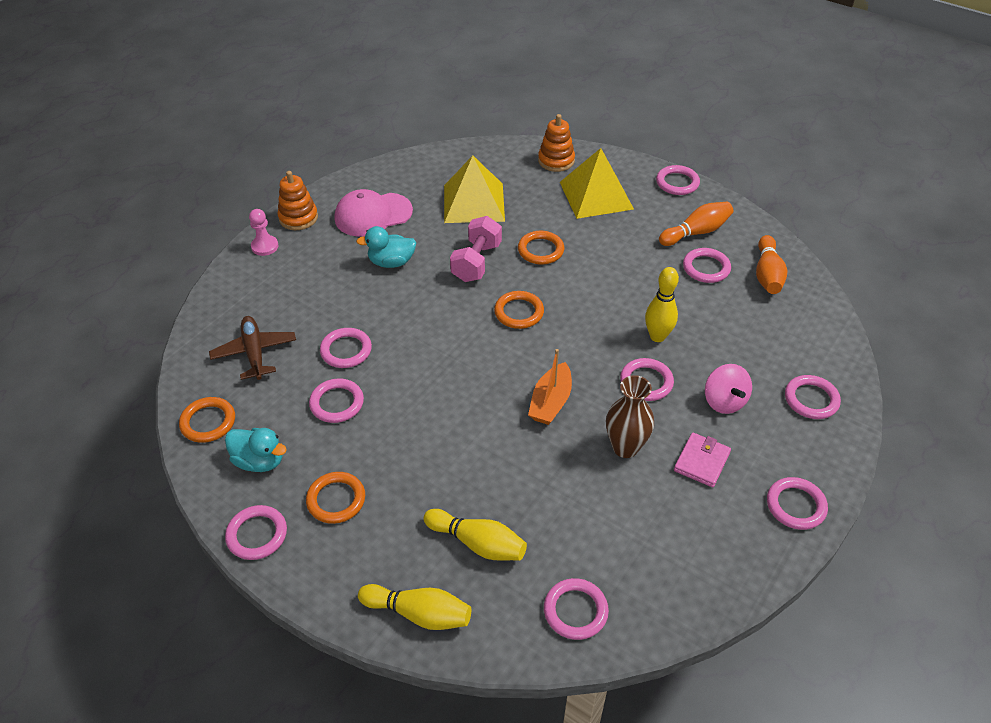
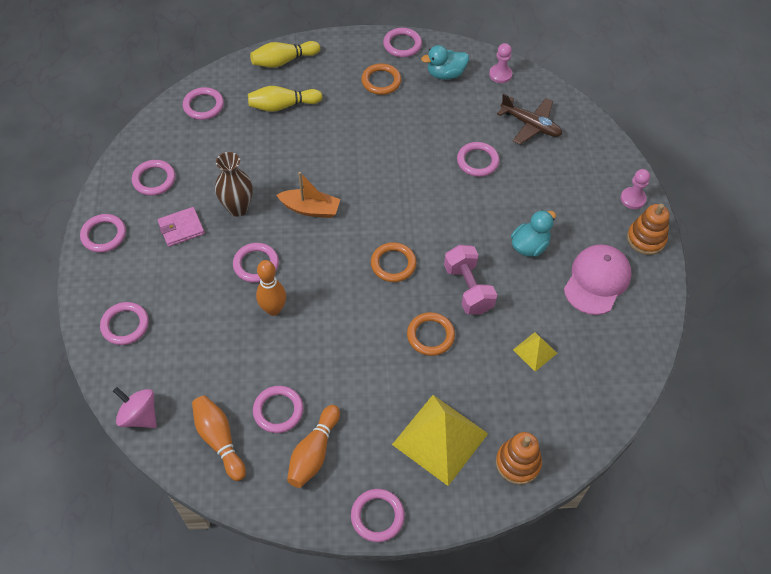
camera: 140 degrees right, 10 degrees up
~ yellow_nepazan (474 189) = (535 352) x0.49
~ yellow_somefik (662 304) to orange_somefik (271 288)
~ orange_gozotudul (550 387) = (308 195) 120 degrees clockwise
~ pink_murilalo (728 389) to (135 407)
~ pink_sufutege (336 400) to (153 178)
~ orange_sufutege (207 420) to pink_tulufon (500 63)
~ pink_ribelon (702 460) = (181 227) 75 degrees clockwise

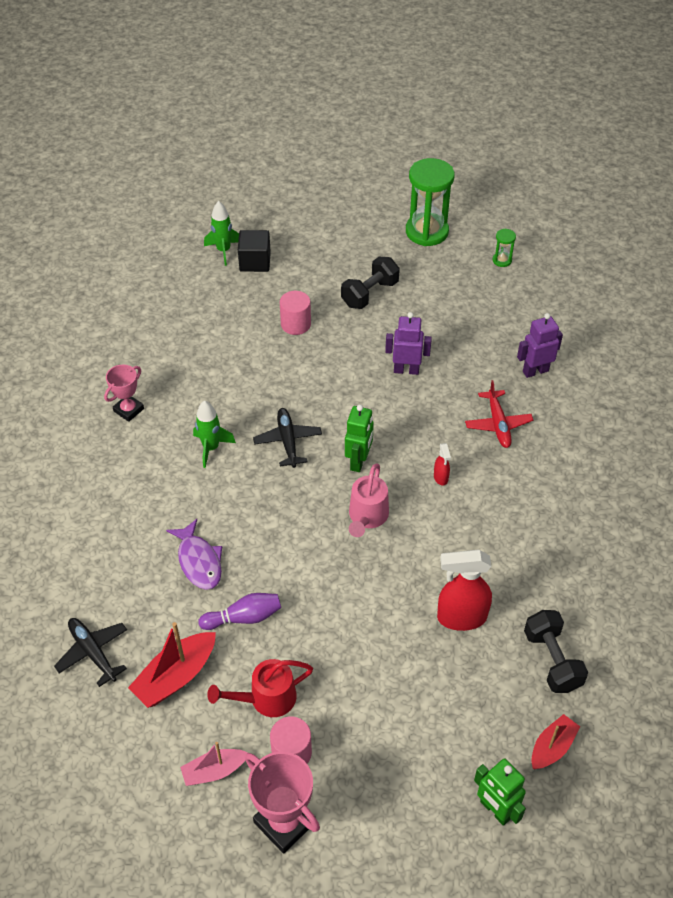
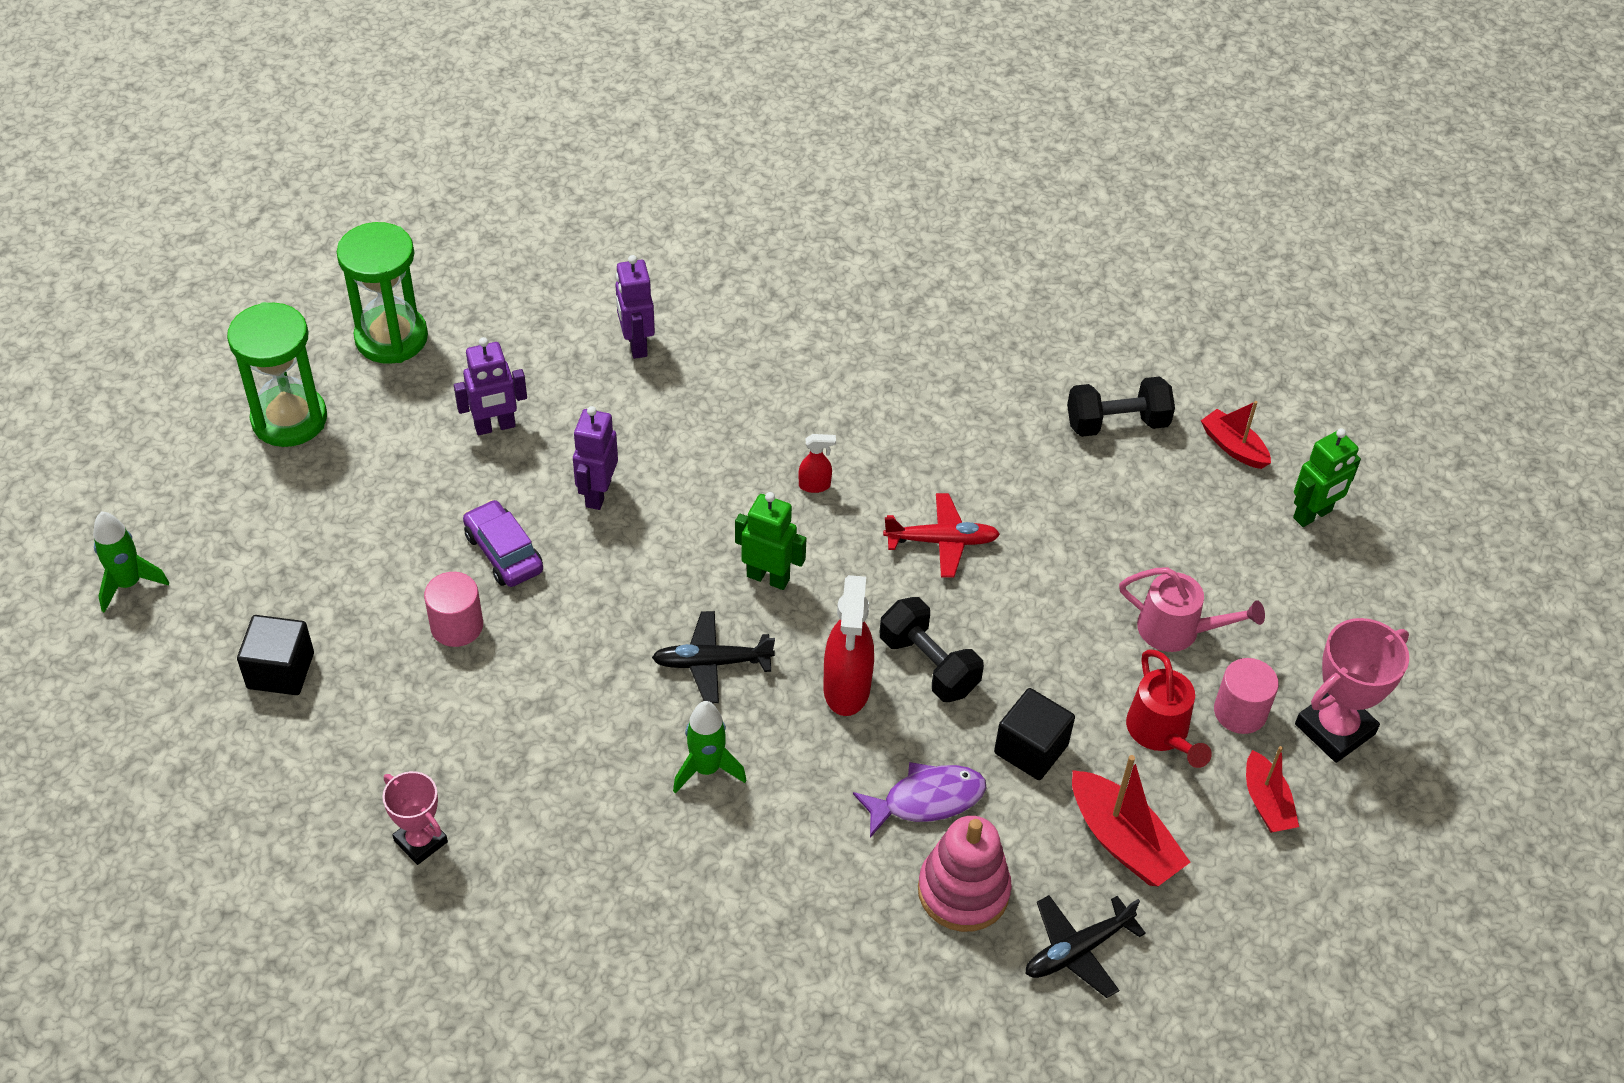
camera: 85 degrees left, 0 degrees up
~ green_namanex (221 233) to (131 562)
~ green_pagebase (504 248) = (382 293) x2.27
~ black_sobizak (370 283) to (932 649)
~ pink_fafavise (124 393) to (415 818)
~ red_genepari (499 414) to (941 535)
~ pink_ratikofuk (369 500) to (1192 609)
~ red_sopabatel (464 590) to (848 645)
~ purple_somefik (239 611) to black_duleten (1034 734)
~ pink_gozotudul (213 764) to red_gozotudul (1272 789)
+ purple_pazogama (490 386)
+ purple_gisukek (503 543)
+ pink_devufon (965 874)

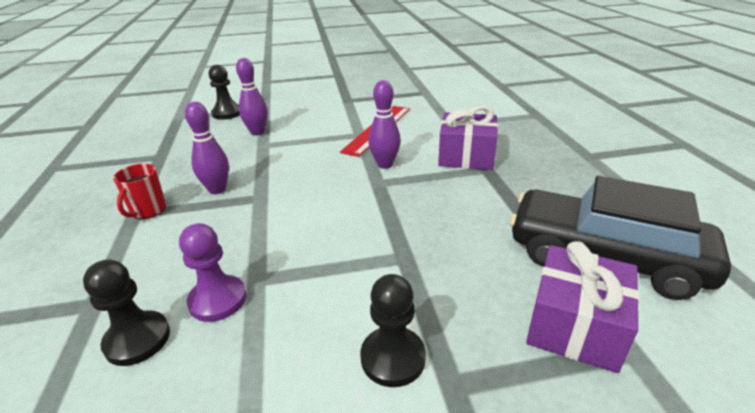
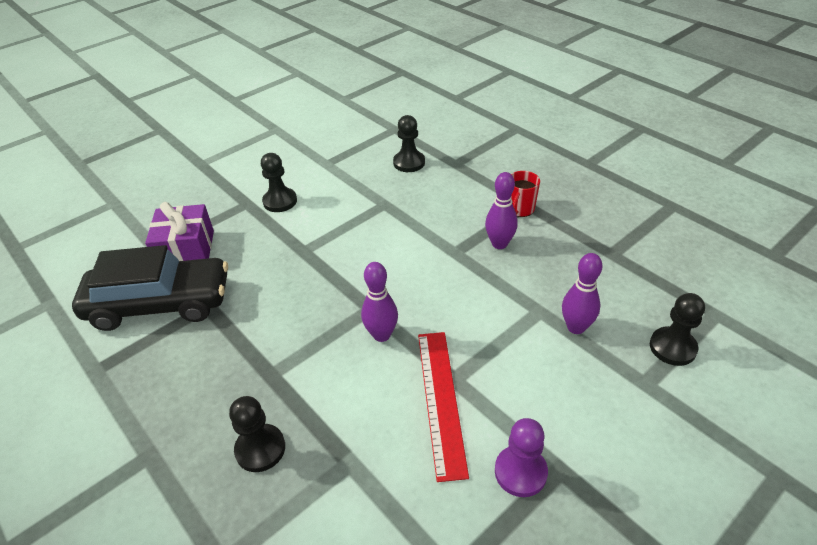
camera: 150 degrees right, 10 degrees up
- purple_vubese (468 137)
~ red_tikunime (139 191) = (525 194) 135 degrees counterclockwise
~ purple_tulufon (212 272) to (521 457)
+ black_tulufon (257 434)

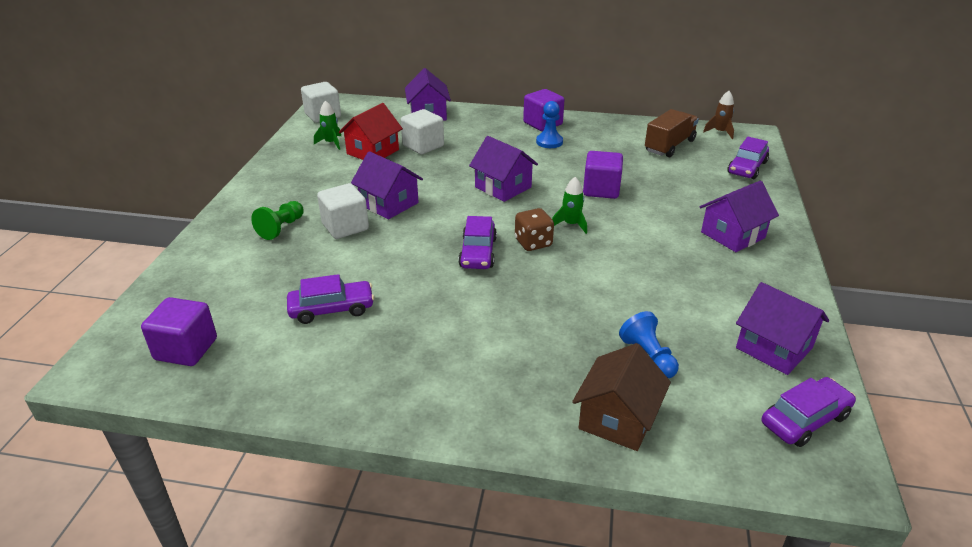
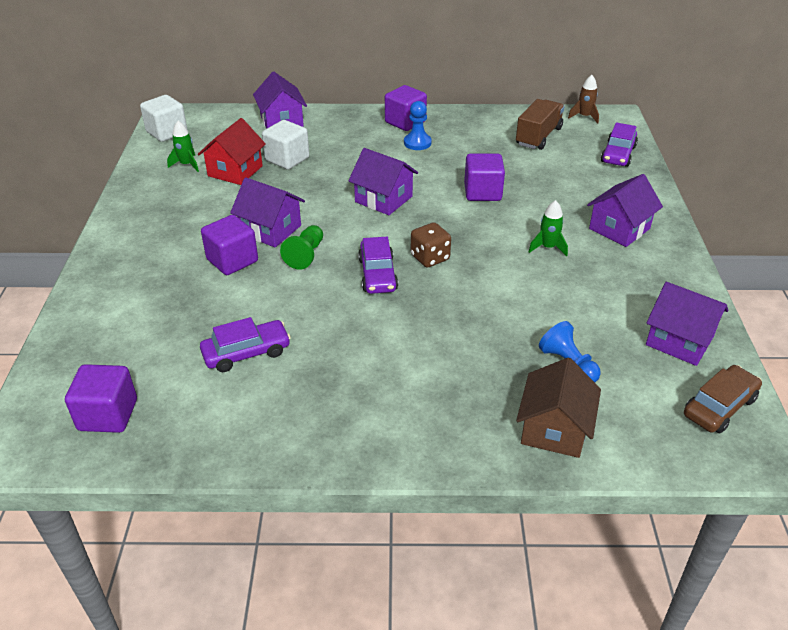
camera: 10 degrees left, 5 degrees up
~ green_namanex (569 205) to (548 228)
~ white_duleten (343 211) to purple_duleten (229 245)
~ green_tulufon (277 220) to (301 247)
~ purple_gisukek (809 412) to brown_gisukek (723 399)

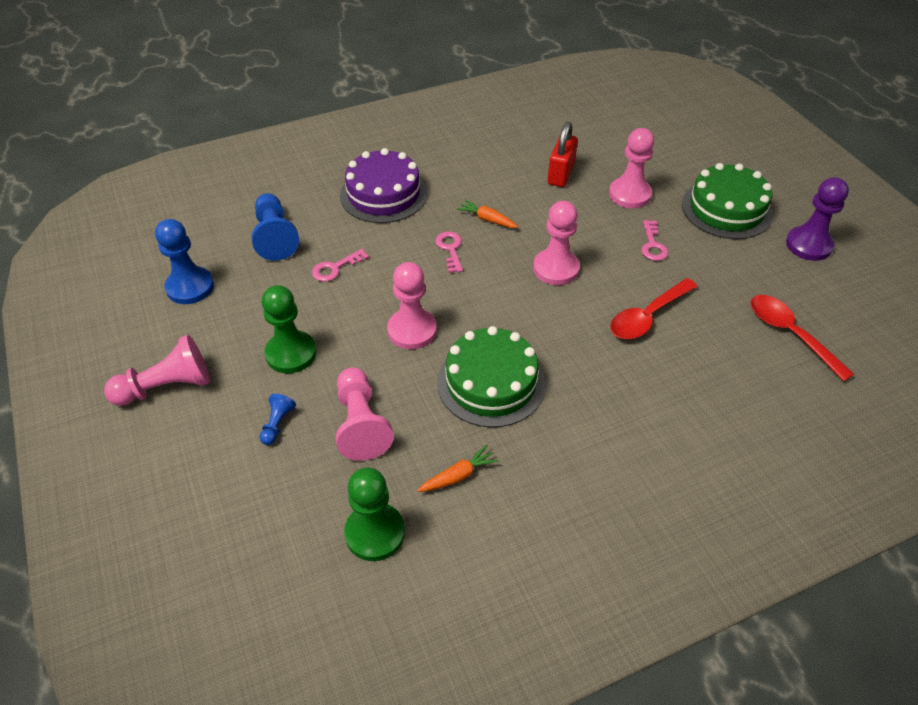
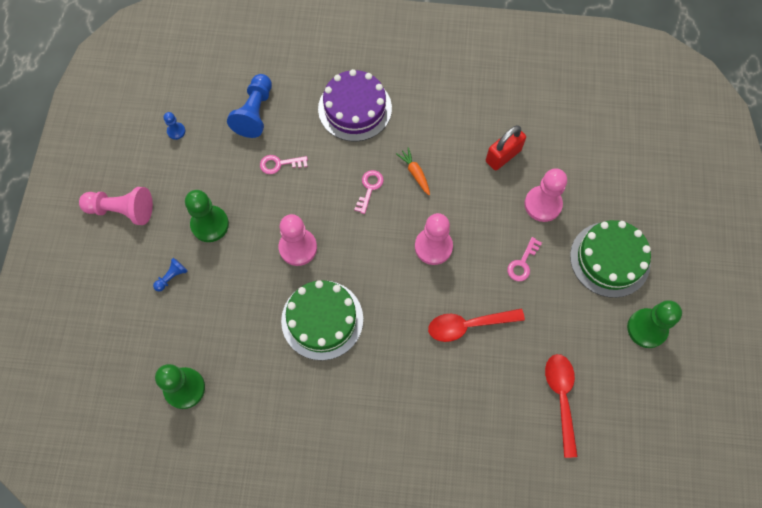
camera: 30 degrees right, 20 degrees up
~ purple_tulufon (817 219) to green_tulufon (654 324)
~ blue_tulufon (184 261) = (174 126) x0.50
- pink_tulufon (365 414)
- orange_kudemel (458 468)

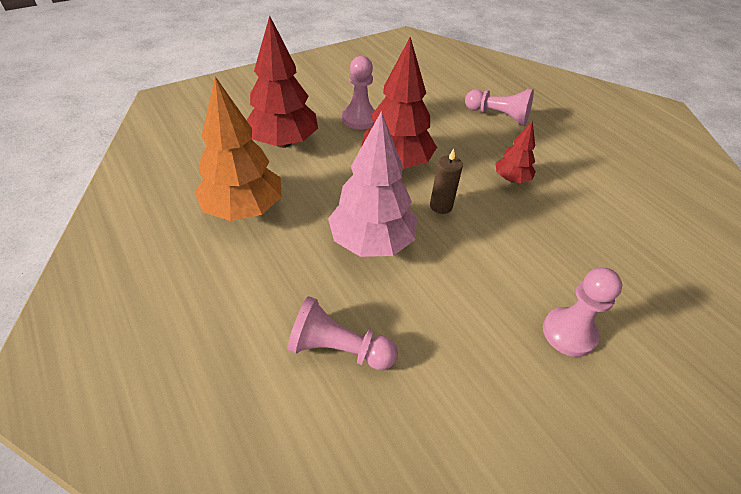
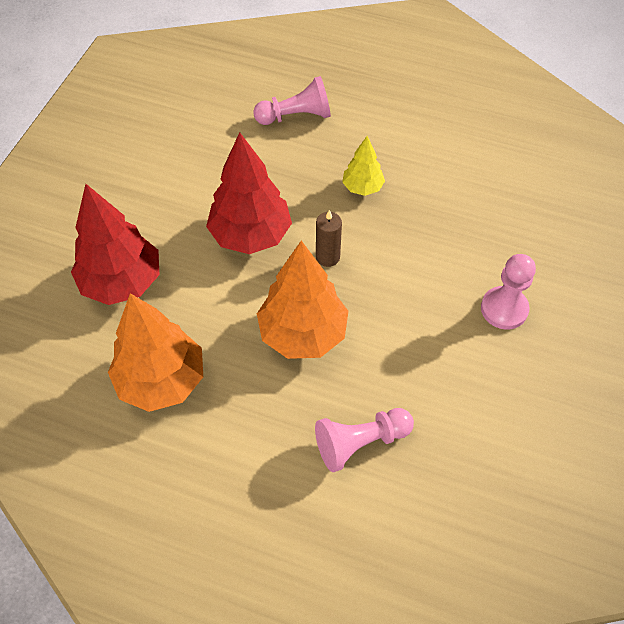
camera: 35 degrees left, 10 degrees up
- pink_tulufon (358 93)
~ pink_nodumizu (372 184) to orange_nodumizu (302 300)
~ red_nodumizu (515 151) to yellow_nodumizu (363 166)

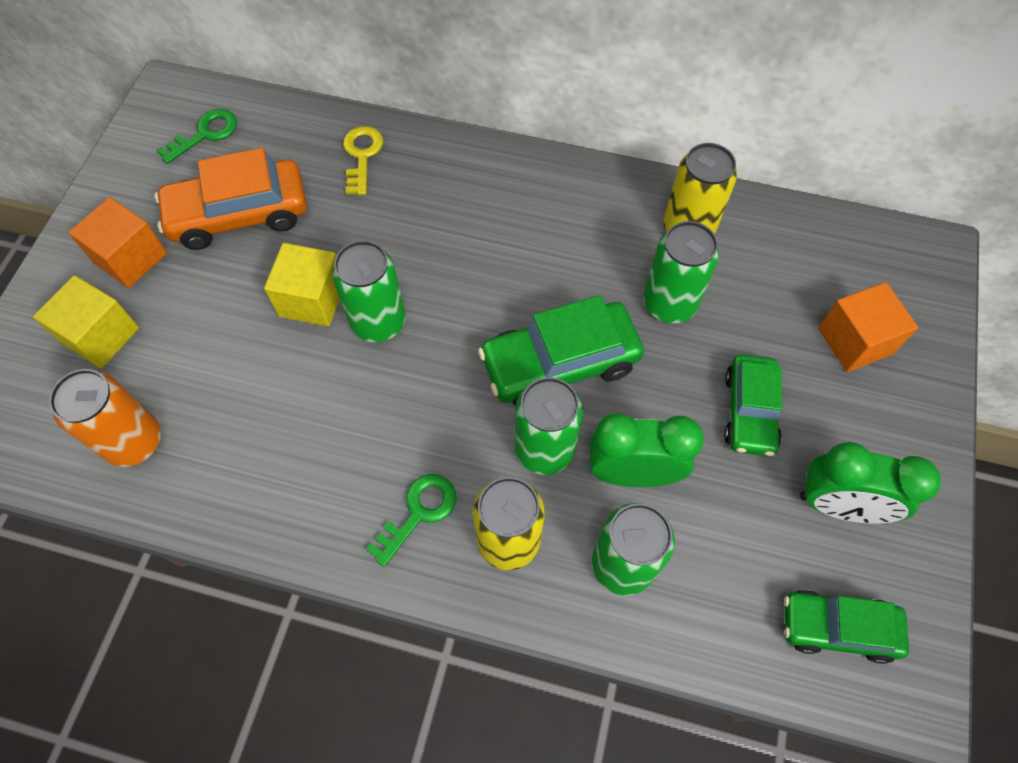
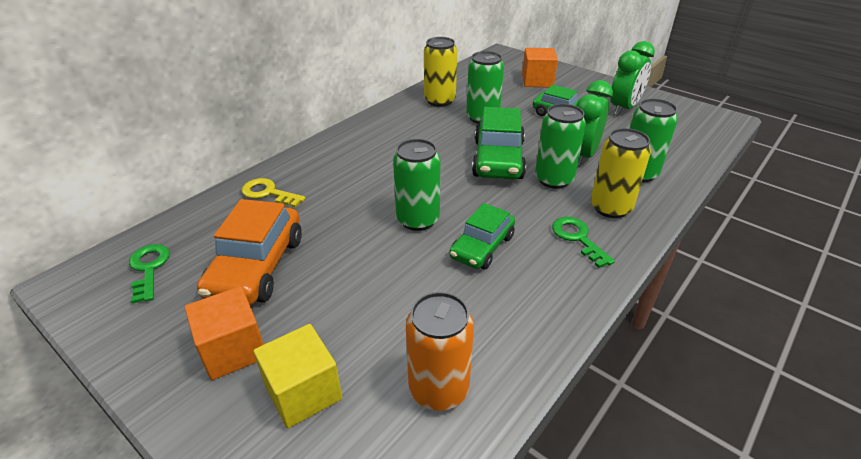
camera: 65 degrees left, 25 degrees down
- yellow_duleten (302 285)
~ green_gisukek (846 627) to (482 236)

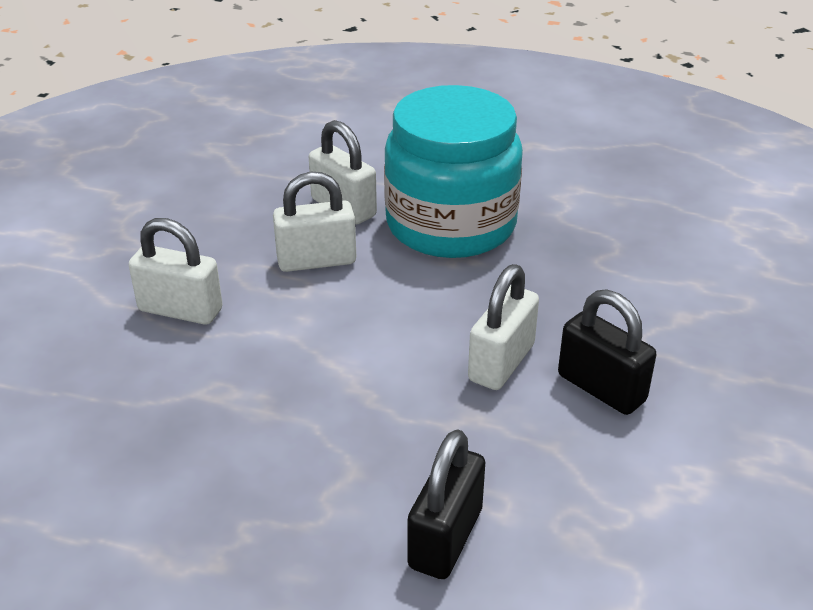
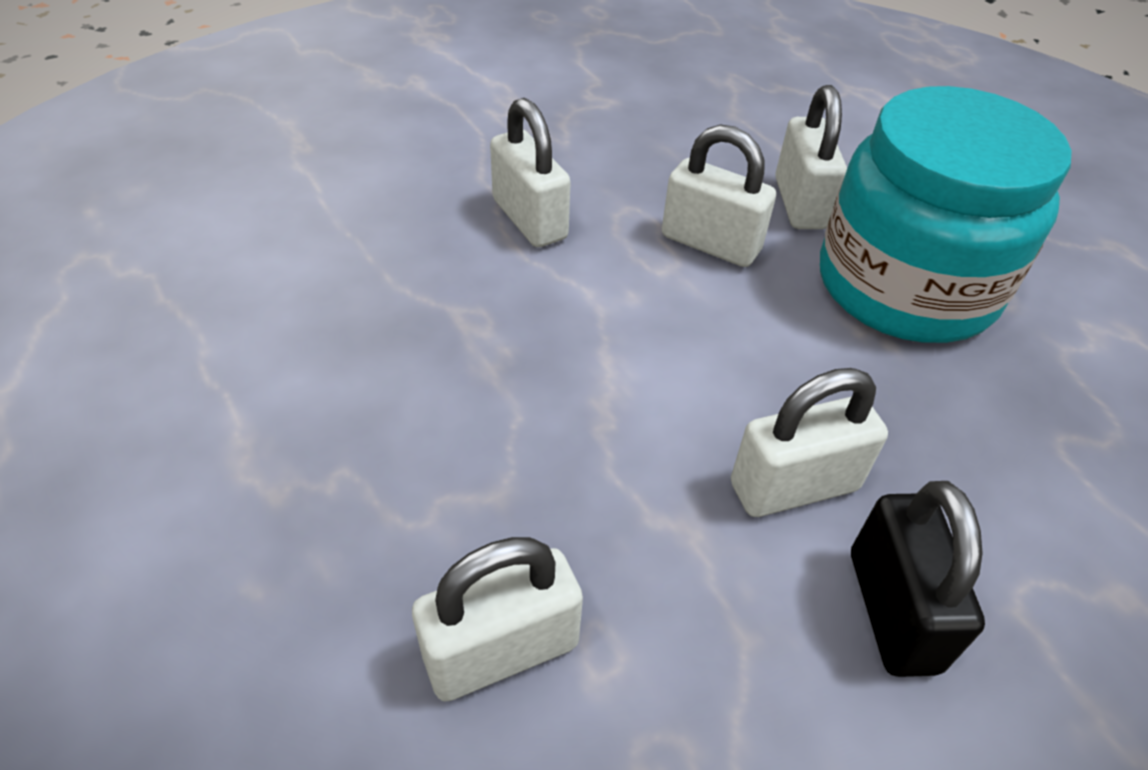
camera: 40 degrees right, 10 degrees up
~ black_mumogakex (446 504) to white_mumogakex (497 619)

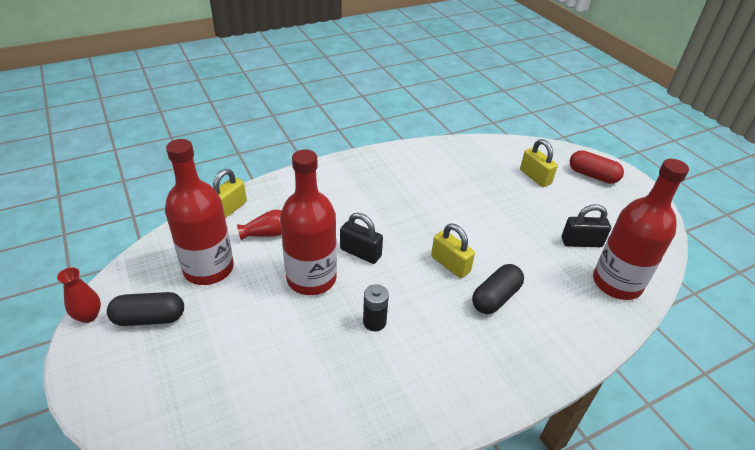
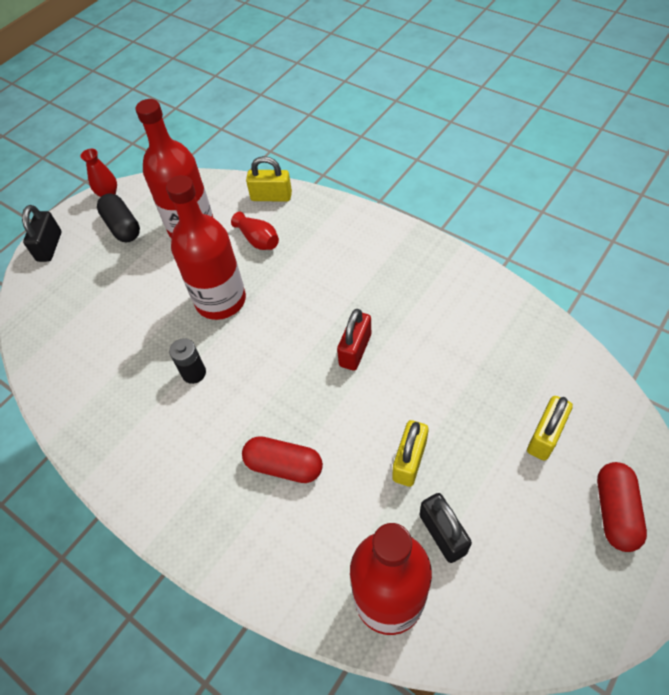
camera: 70 degrees right, 15 degrees up
~ black_mumogakex (361 238) to (42 233)
~ yellow_mumogakex (453 251) to (410 453)
~ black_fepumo (498 289) to red_fepumo (282 459)
+ red_mumogakex (354 340)

